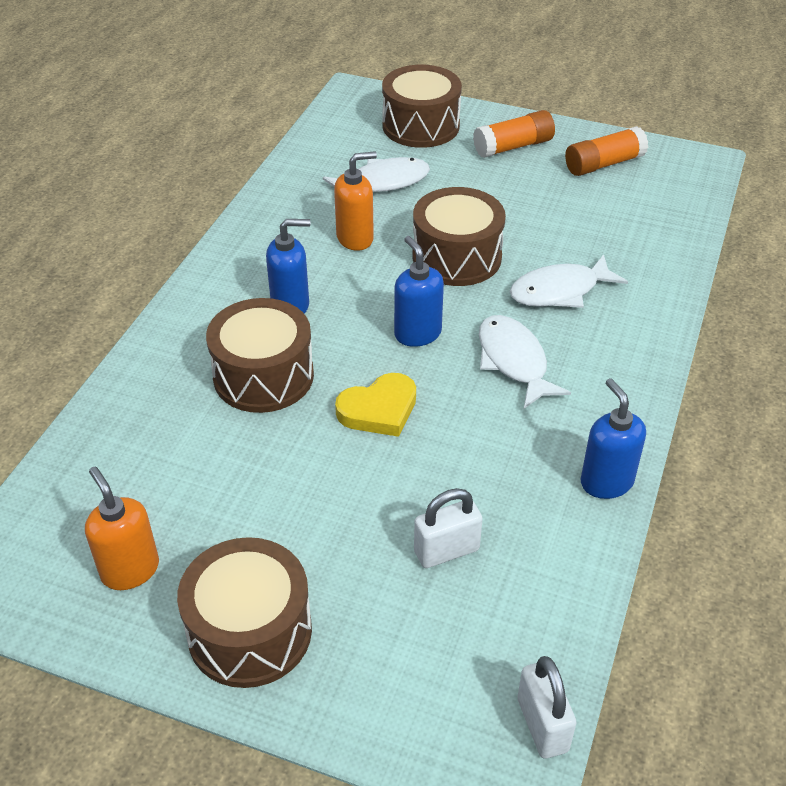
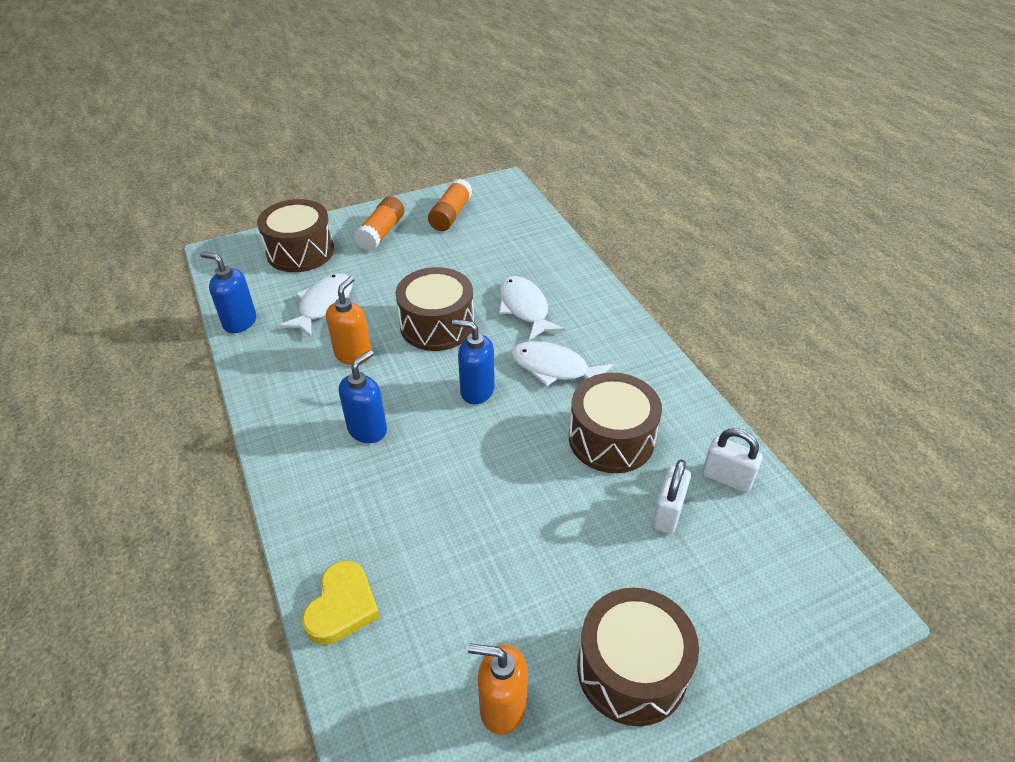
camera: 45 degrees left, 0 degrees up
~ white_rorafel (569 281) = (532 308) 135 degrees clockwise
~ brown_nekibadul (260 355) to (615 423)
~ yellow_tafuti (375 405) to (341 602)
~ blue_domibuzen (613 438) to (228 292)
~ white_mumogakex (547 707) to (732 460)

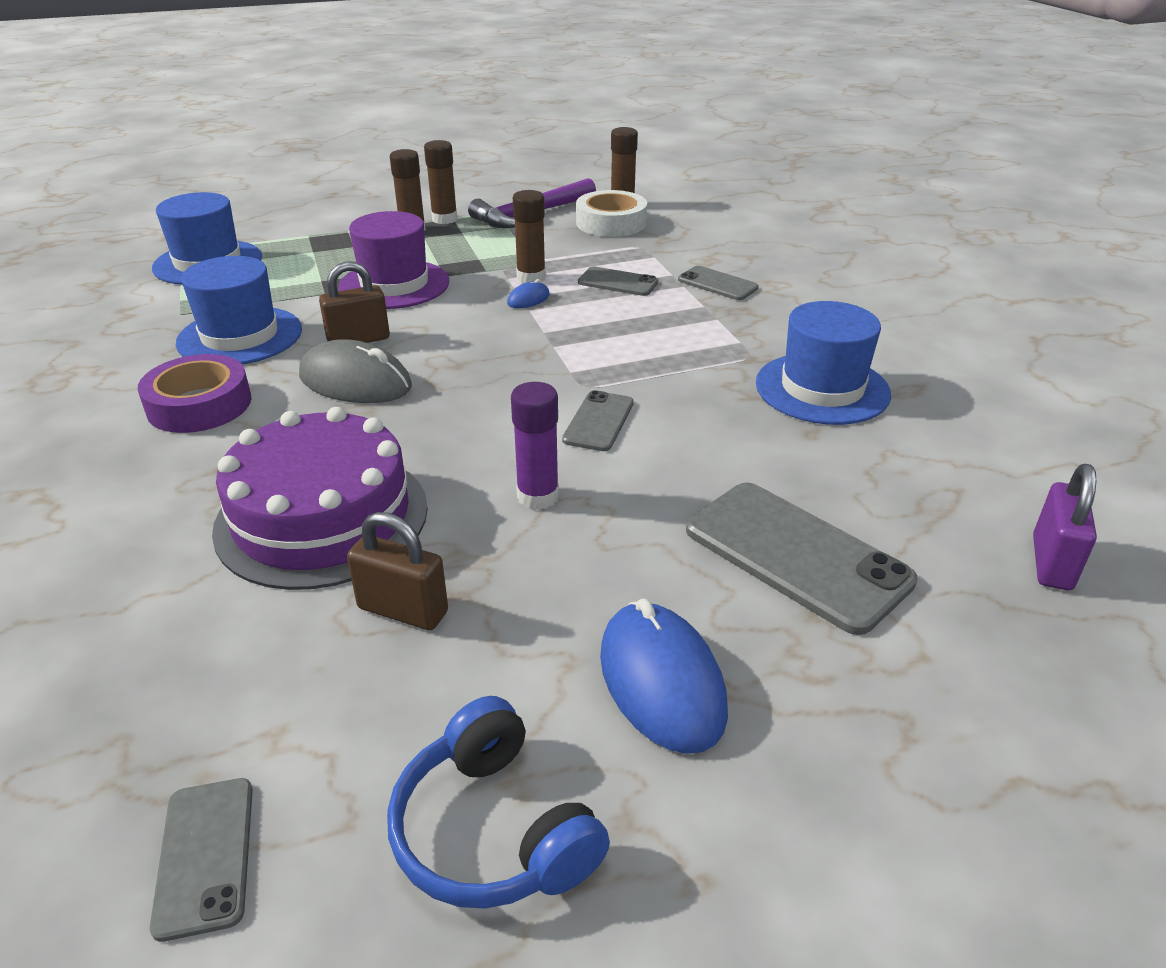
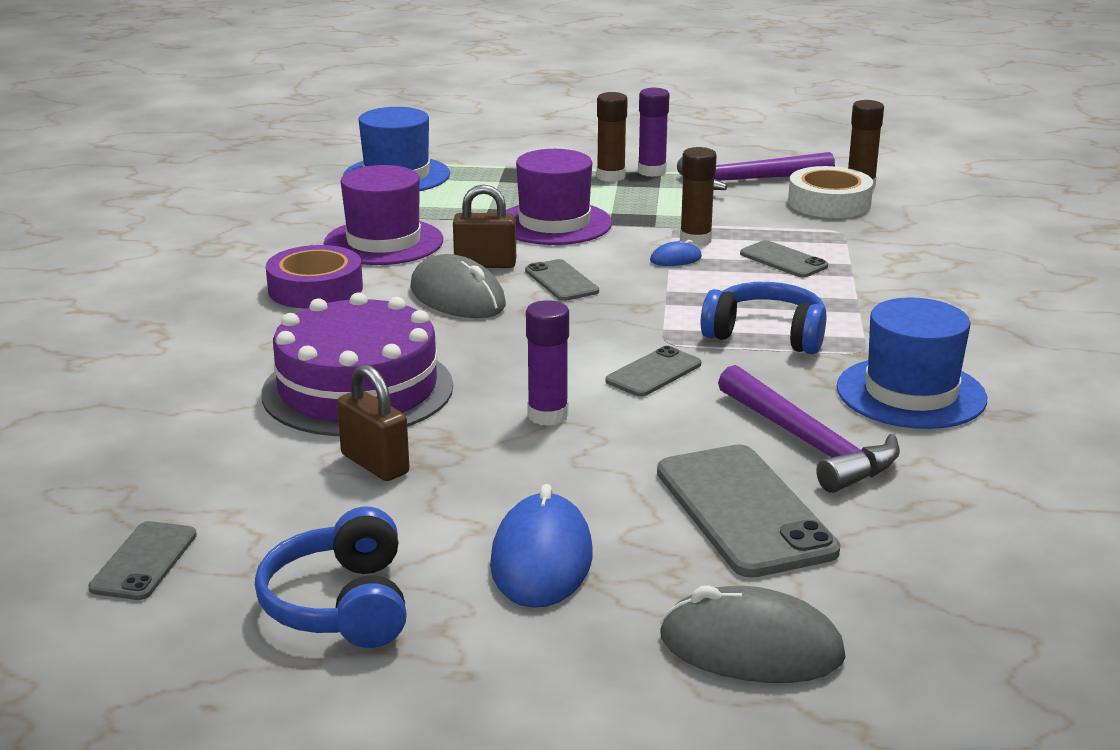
camera: 25 degrees right, 10 degrees down
~ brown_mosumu (441 182) to purple_mosumu (654 132)
~ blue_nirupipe (239 310) to purple_nirupipe (383 215)
~ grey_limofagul (718 283) to (562 280)
- purple_mumogakex (1065 527)
+ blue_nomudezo (763 318)
+ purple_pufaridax (809 429)
+ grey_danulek (753 634)

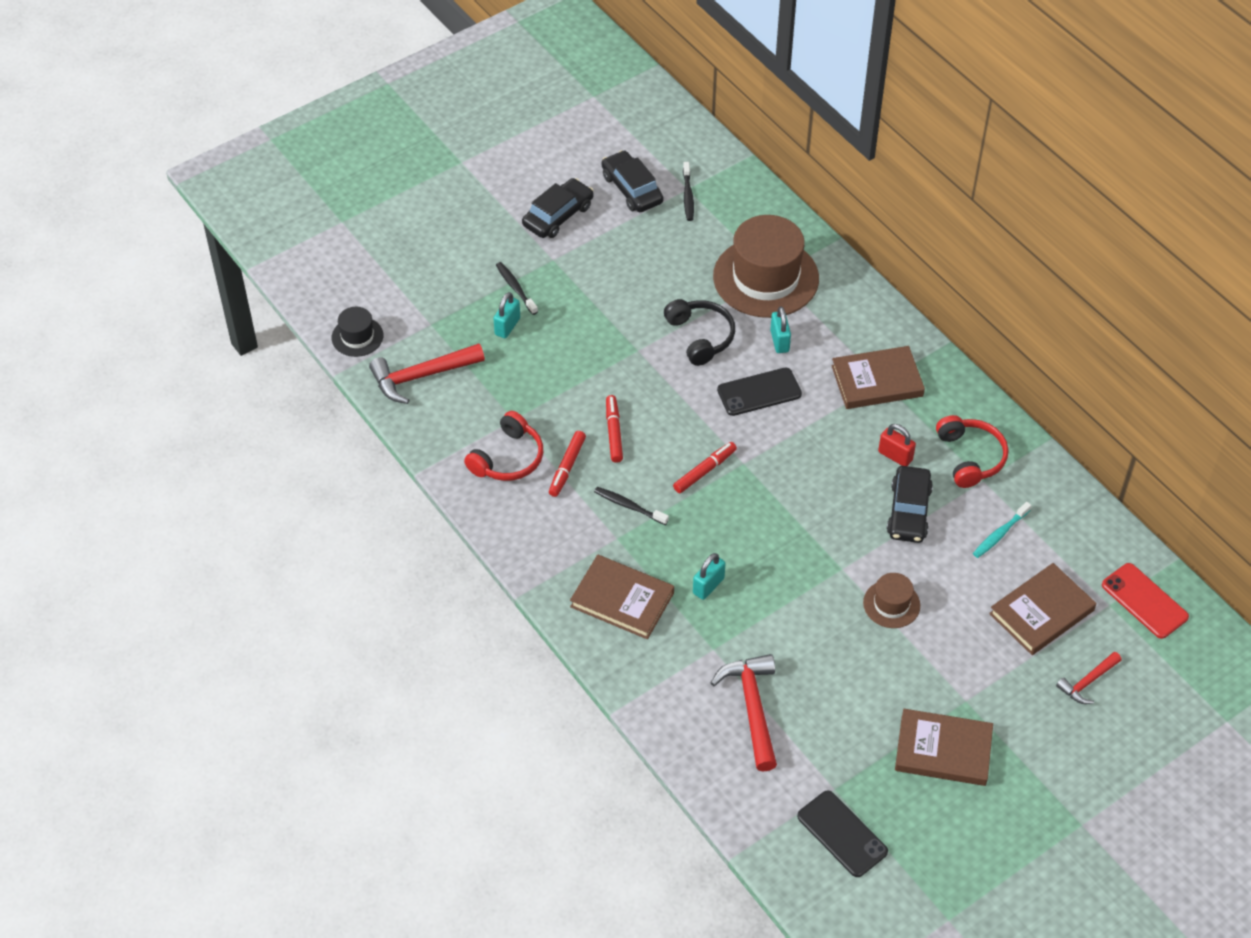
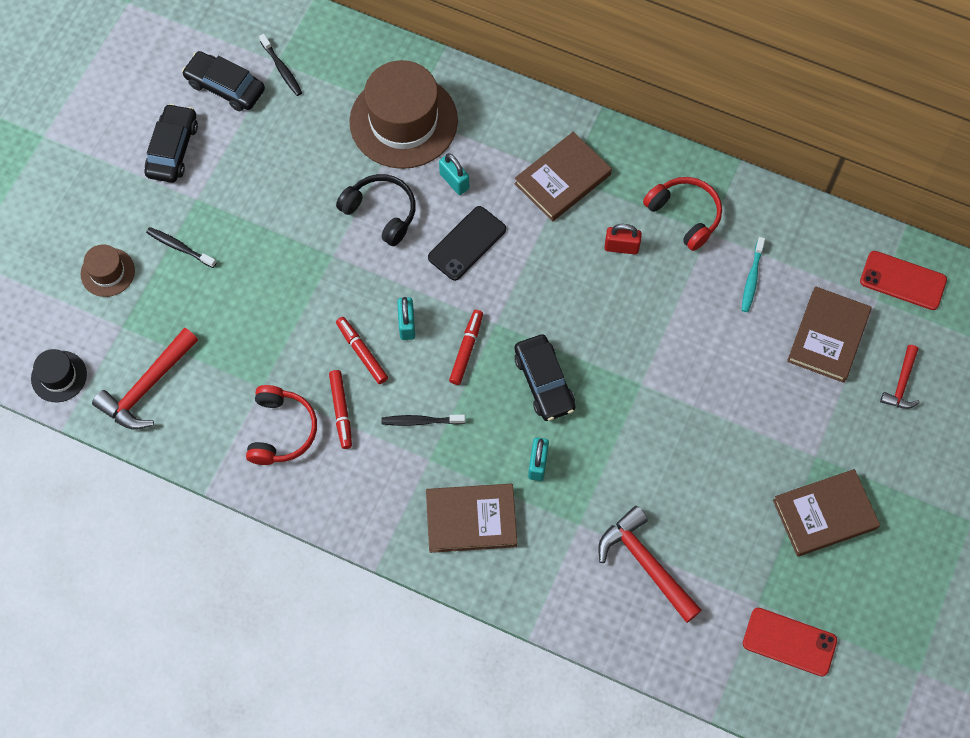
camera: 30 degrees left, 15 degrees up
~ turquoise_mumogakex (506 315) to (406 318)
~ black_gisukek (910 504) to (544 377)
~ brown_nirupipe (891 600) to (108 270)
~ black_limofagul (842 834) to red_limofagul (790 642)

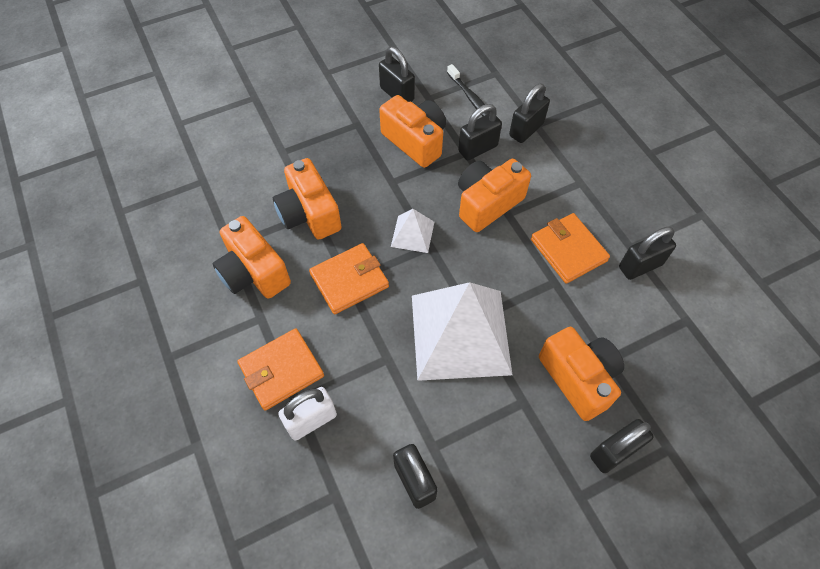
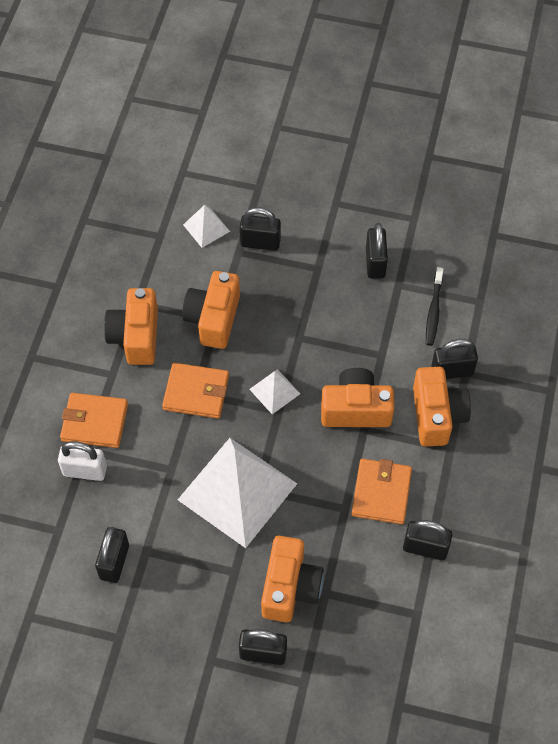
camera: 40 degrees right, 0 degrees up
~ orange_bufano (412 131) to (442 407)
~ black_mumogakex (480 132) to (260 229)
+ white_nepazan (206 226)

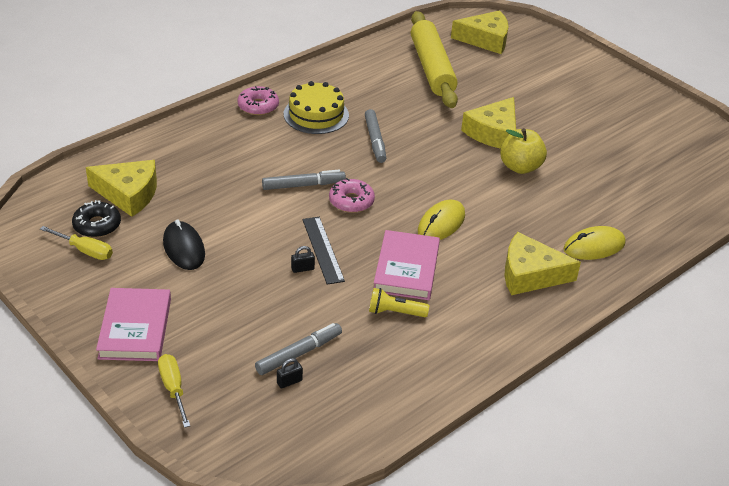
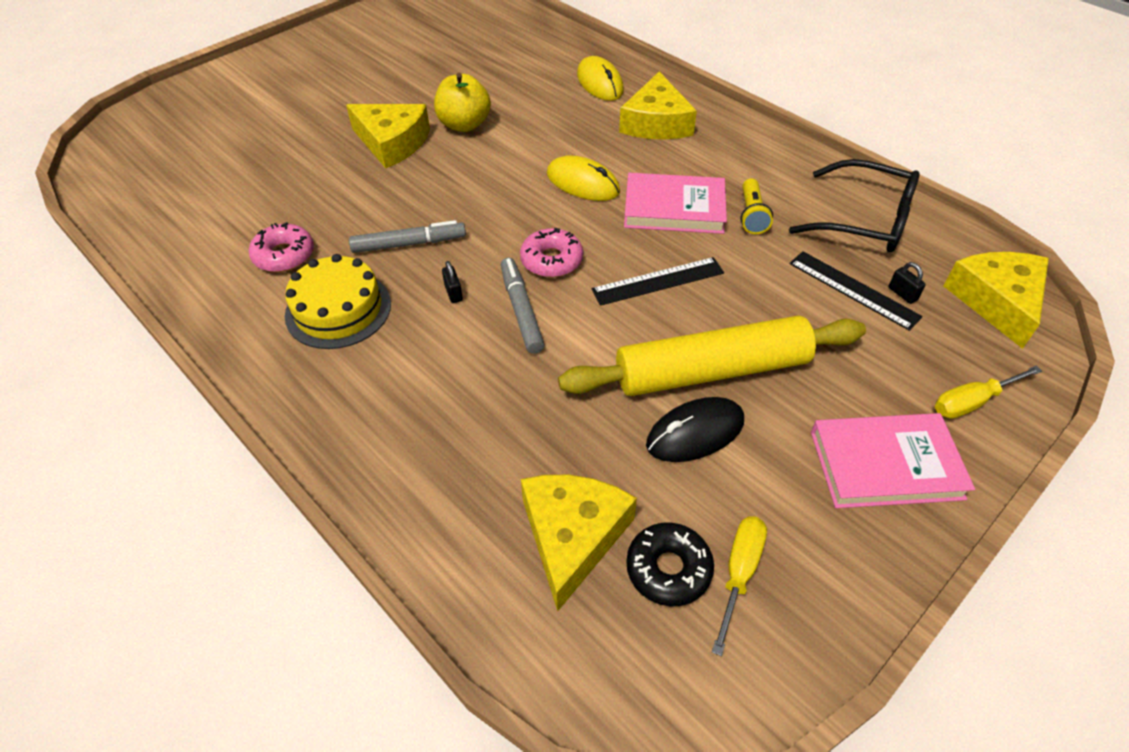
camera: 90 degrees left, 10 degrees up
~ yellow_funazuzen (479 32) to (996 300)
~ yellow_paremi (434 59) to (712 355)
~ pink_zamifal (258 100) to (281 247)
~ black_mumogakex (303 259) to (452 282)
~ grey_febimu (298 349) to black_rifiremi (856 291)
+ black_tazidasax (854 205)

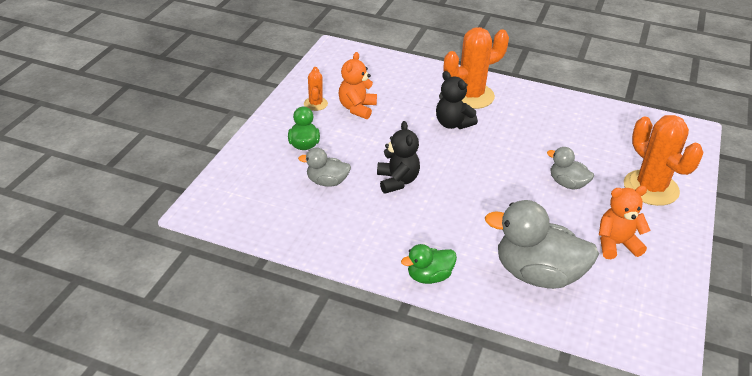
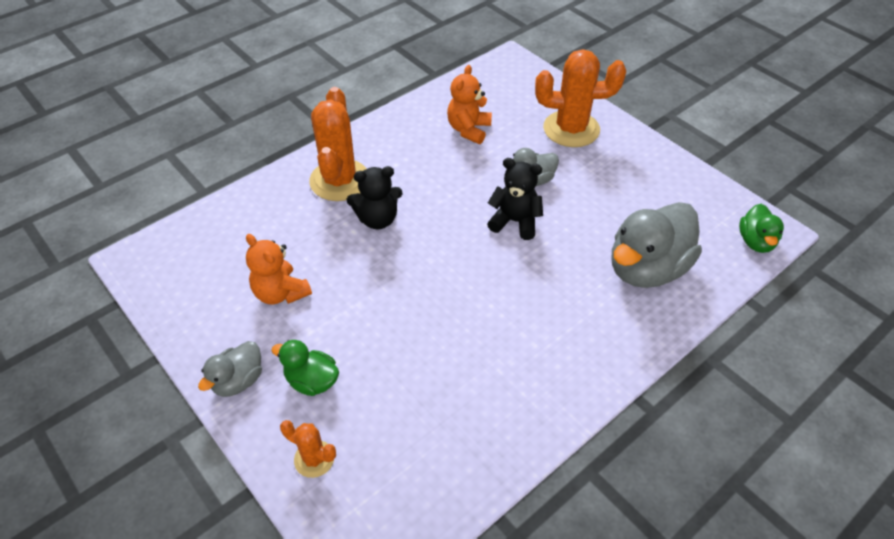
camera: 60 degrees left, 10 degrees up
~ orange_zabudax (316 89) to (308 449)
~ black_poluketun (398 157) to (515 199)
~ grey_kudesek (324 167) to (230 369)
~ orange_poluketun (624 222) to (469 104)
~ green_kudesek (429 264) to (761 228)

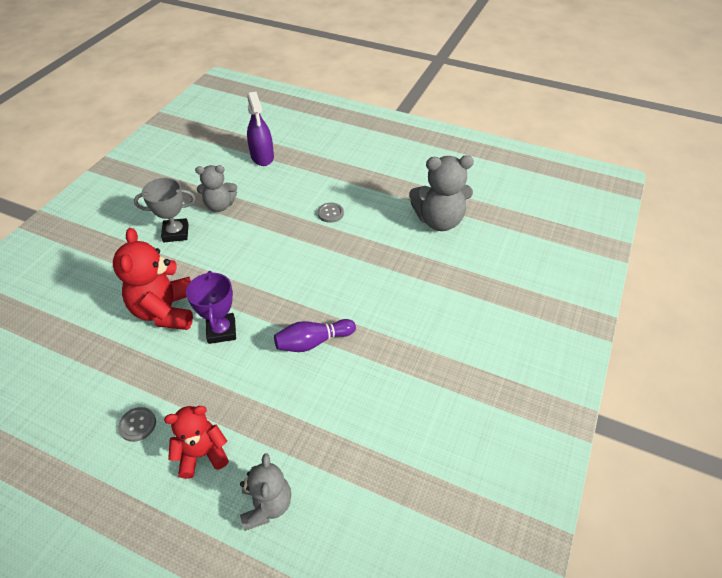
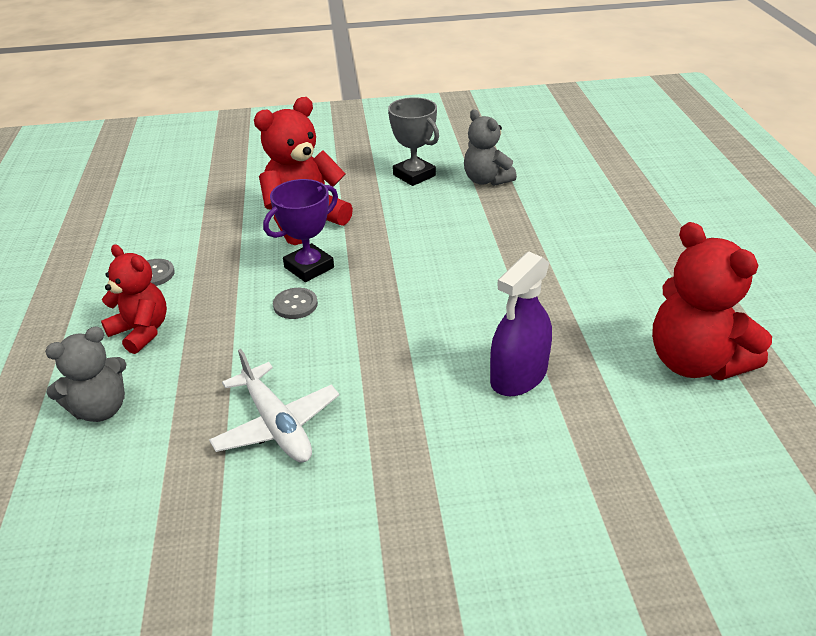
camera: 60 degrees right, 10 degrees down
~ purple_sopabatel (260 129) to (521 323)
~ grey_poluketun (441 193) to red_poluketun (712 301)
~ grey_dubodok (330 213) to (295 303)
- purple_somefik (315 335)
+ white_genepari (274 405)

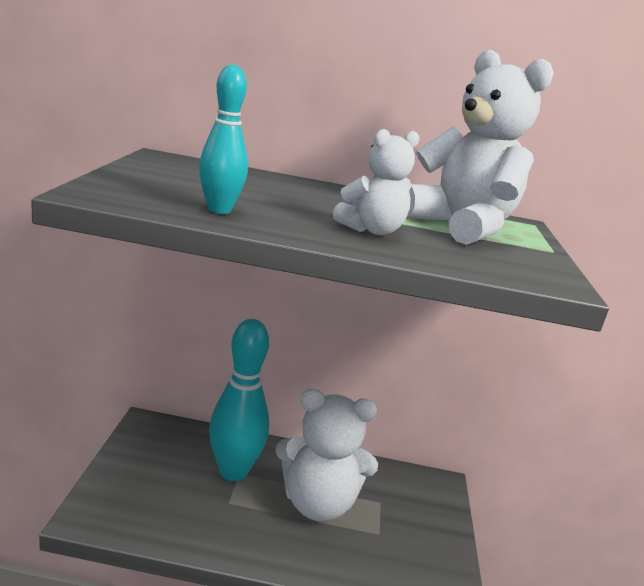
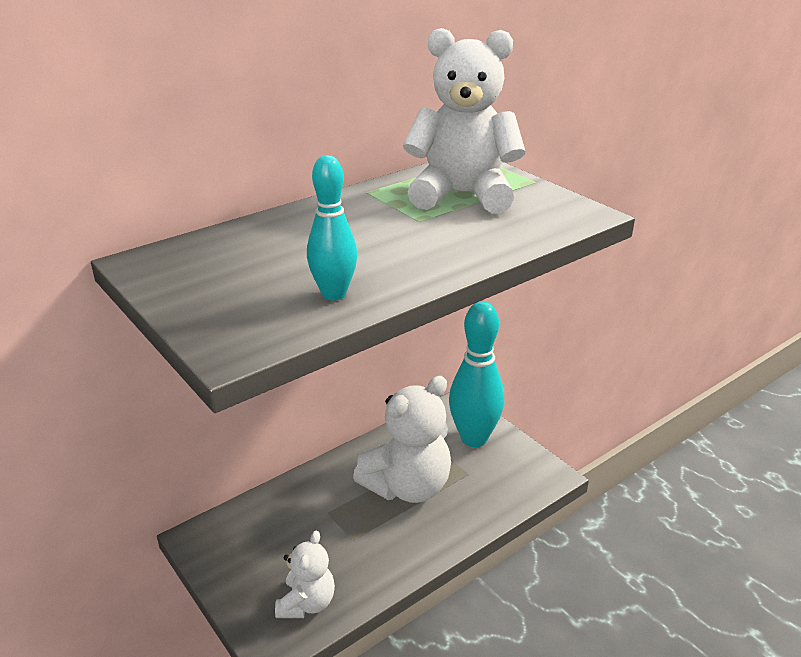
camera: 40 degrees left, 10 degrees up
~ white_poluketun (376 182) to (305 574)
~ turquoise_somefik (239 400) to (476 374)

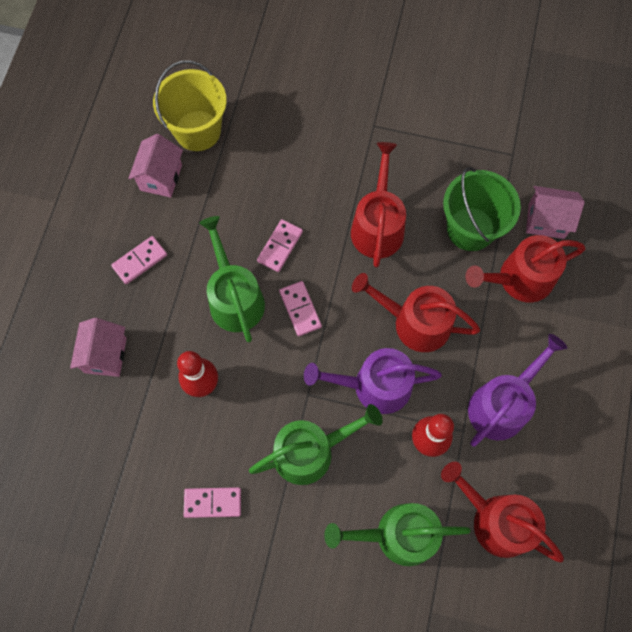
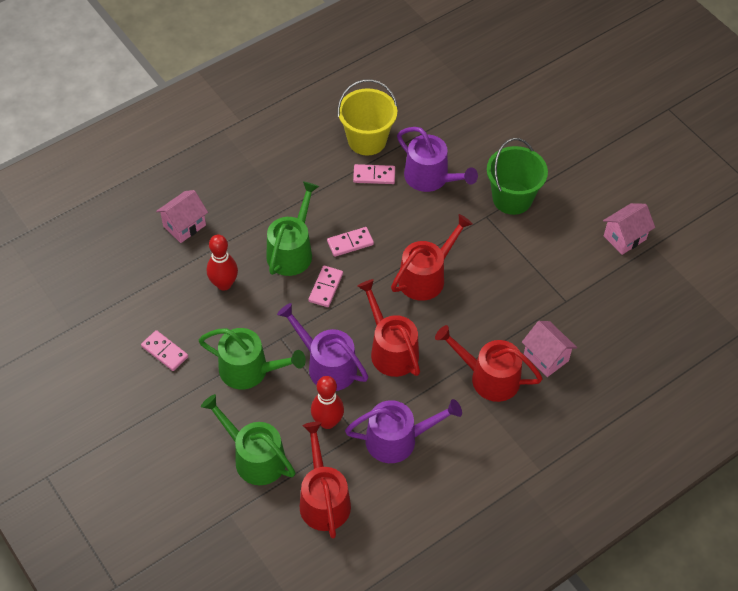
camera: 40 degrees right, 15 degrees down
~ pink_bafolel (155 166) to (629 229)
~ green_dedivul (482 209) to (517 176)
~ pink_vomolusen (139 260) to (374 174)
+ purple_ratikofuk (437 159)

